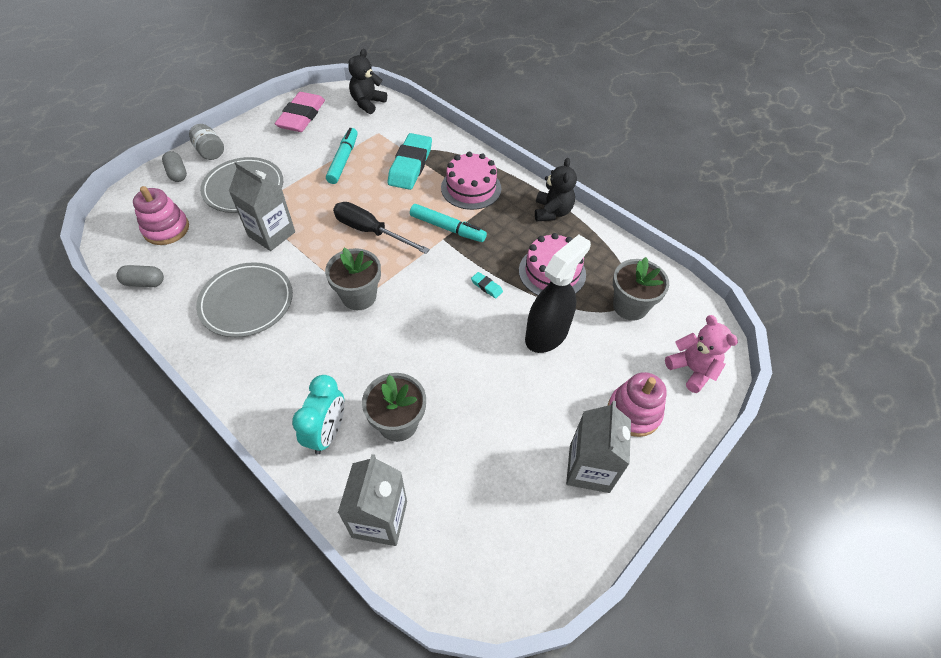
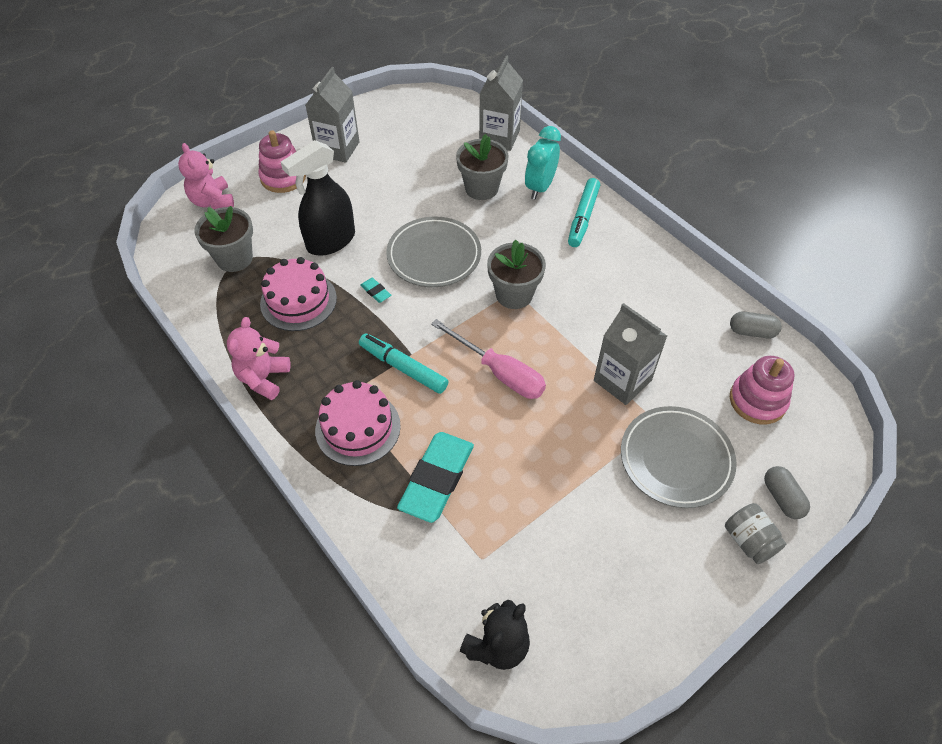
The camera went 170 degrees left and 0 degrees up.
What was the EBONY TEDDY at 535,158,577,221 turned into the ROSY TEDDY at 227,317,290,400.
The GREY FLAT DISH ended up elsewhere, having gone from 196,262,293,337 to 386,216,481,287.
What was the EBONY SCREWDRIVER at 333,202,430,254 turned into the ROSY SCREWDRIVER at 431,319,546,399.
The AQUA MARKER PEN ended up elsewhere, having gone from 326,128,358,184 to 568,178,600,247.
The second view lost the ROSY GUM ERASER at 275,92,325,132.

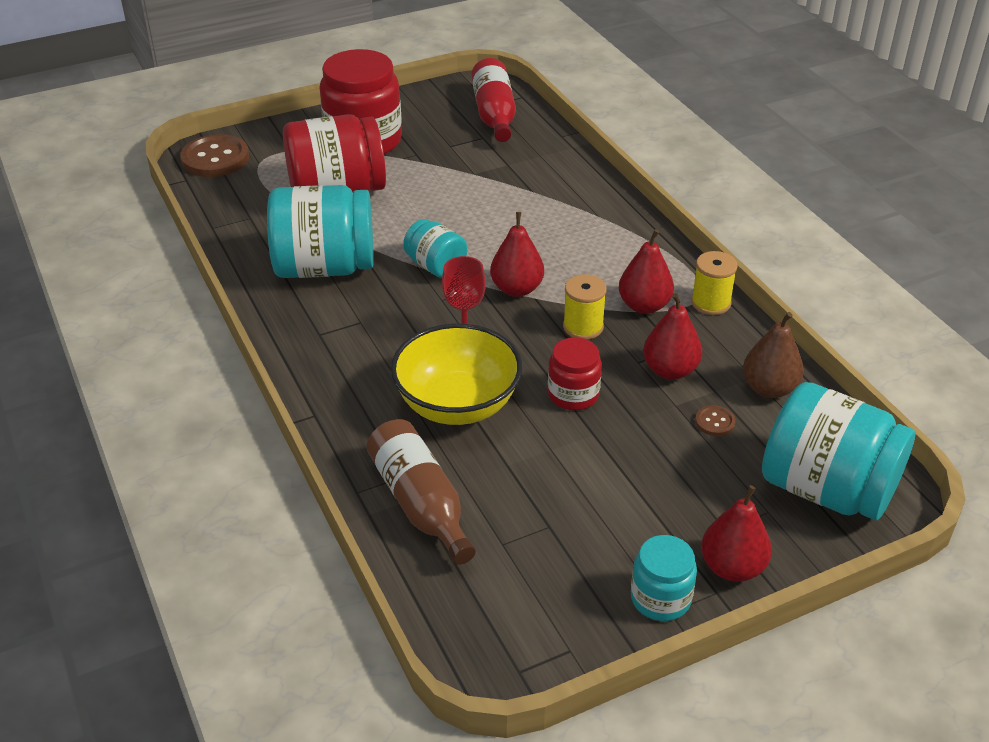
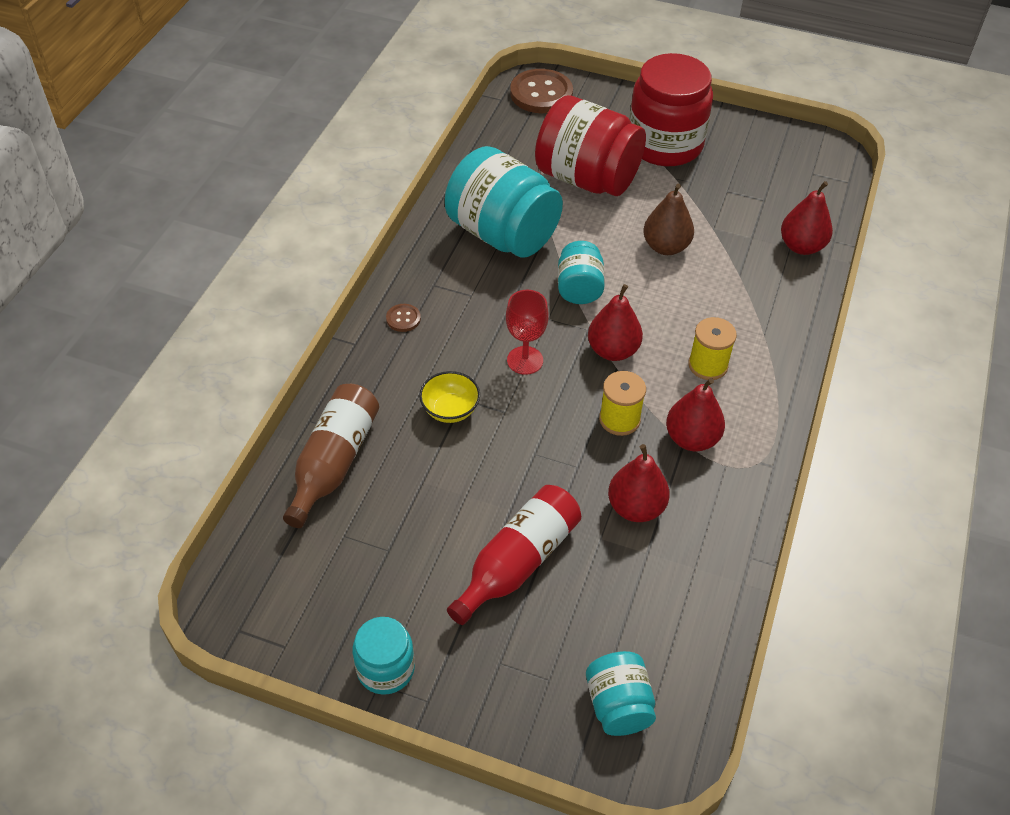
The camera went 45 degrees right and 10 degrees up.
The BROWN SHIRT BUTTON ended up elsewhere, having gone from 695,405,736,436 to 386,304,421,332.
The size of the YELLOW BOWL at 391,323,522,425 changed by a factor of 0.50.
The SCARLET FLASK ended up elsewhere, having gone from 471,58,516,142 to 447,485,581,625.
The size of the AQUA JAM JAR at 762,382,916,520 changed by a factor of 0.52.
The BROWN PEAR FRUIT ended up elsewhere, having gone from 743,312,804,398 to 643,184,694,255.
The YELLOW REEL OF THREAD ended up elsewhere, having gone from 691,251,738,315 to 688,317,737,380.
The SCARLET PEAR FRUIT ended up elsewhere, having gone from 701,485,772,582 to 781,181,833,255.
The second view lost the SCARLET JAM JAR at 548,337,602,410.

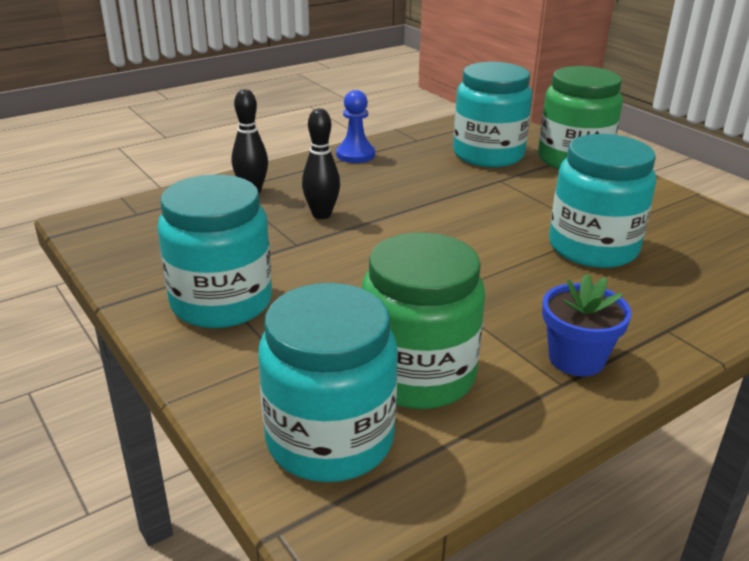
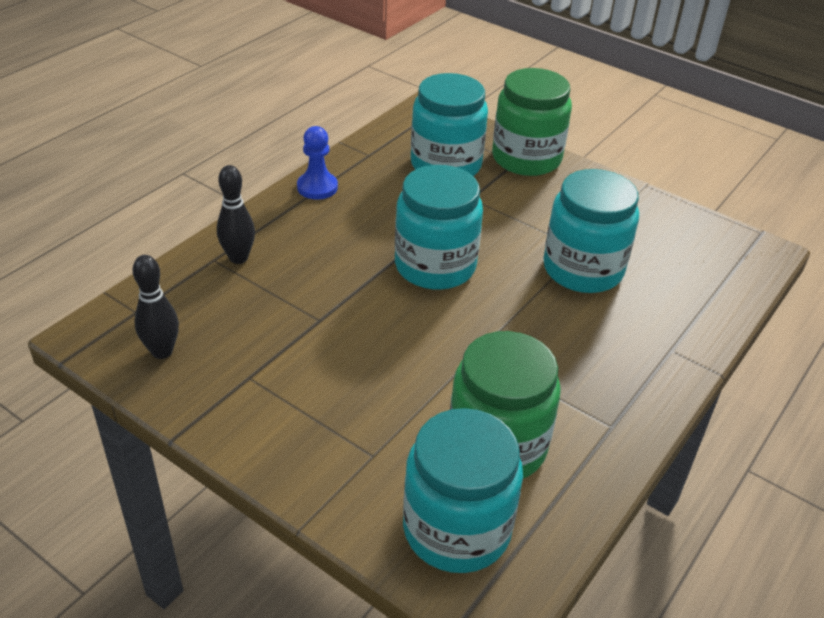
The camera went 20 degrees left and 10 degrees up.
The EBONY BOWLING PIN ended up elsewhere, having gone from 302,108,340,219 to 133,255,179,359.
The AQUA JAM JAR ended up elsewhere, having gone from 157,175,272,328 to 395,165,483,290.
The second view lost the ROYAL BLUE POTTED PLANT at 542,273,632,376.

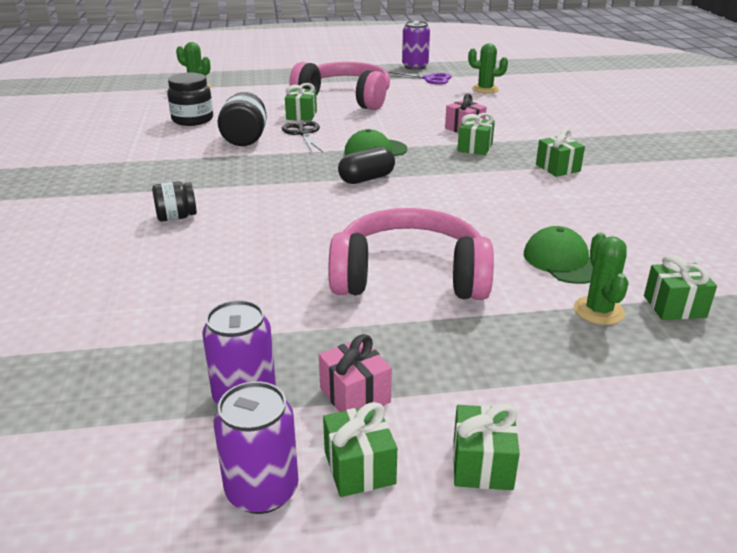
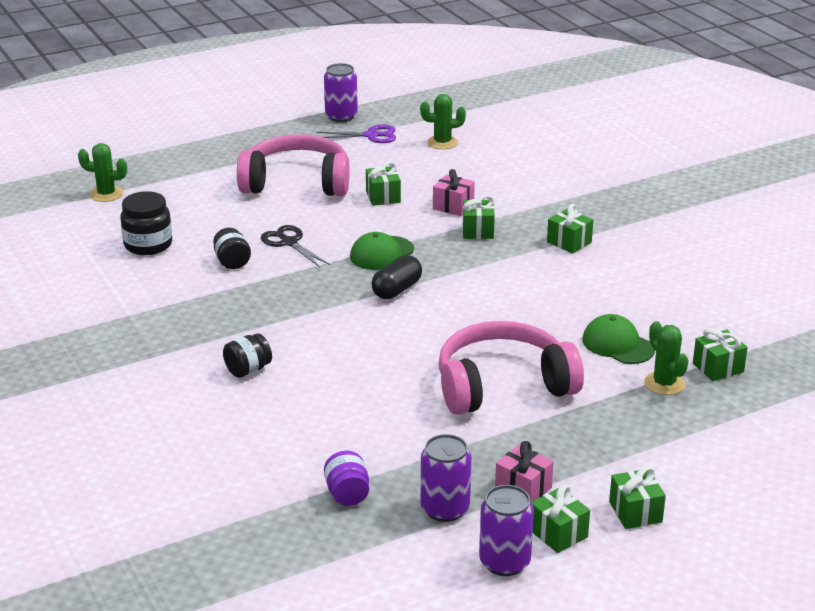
The camera went 20 degrees left and 0 degrees up.
The size of the EBONY JAM JAR at 218,92,267,146 changed by a factor of 0.67.
The second view gained the ROYAL PURPLE JAM JAR at 324,451,369,506.
The GREEN PRESENT ended up elsewhere, having gone from 285,83,317,121 to 366,162,401,206.

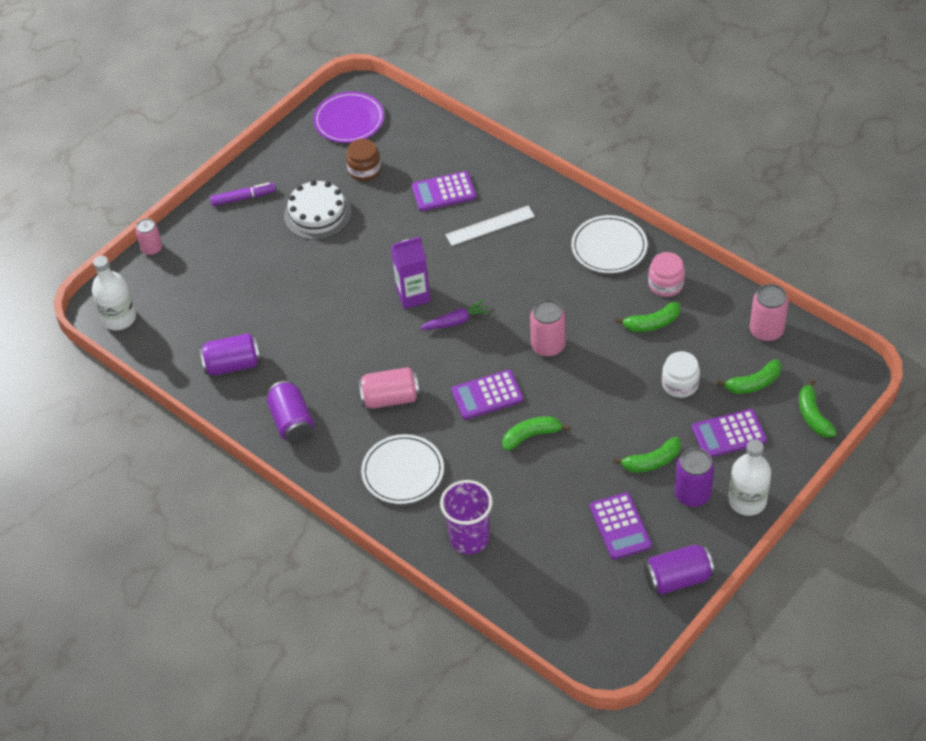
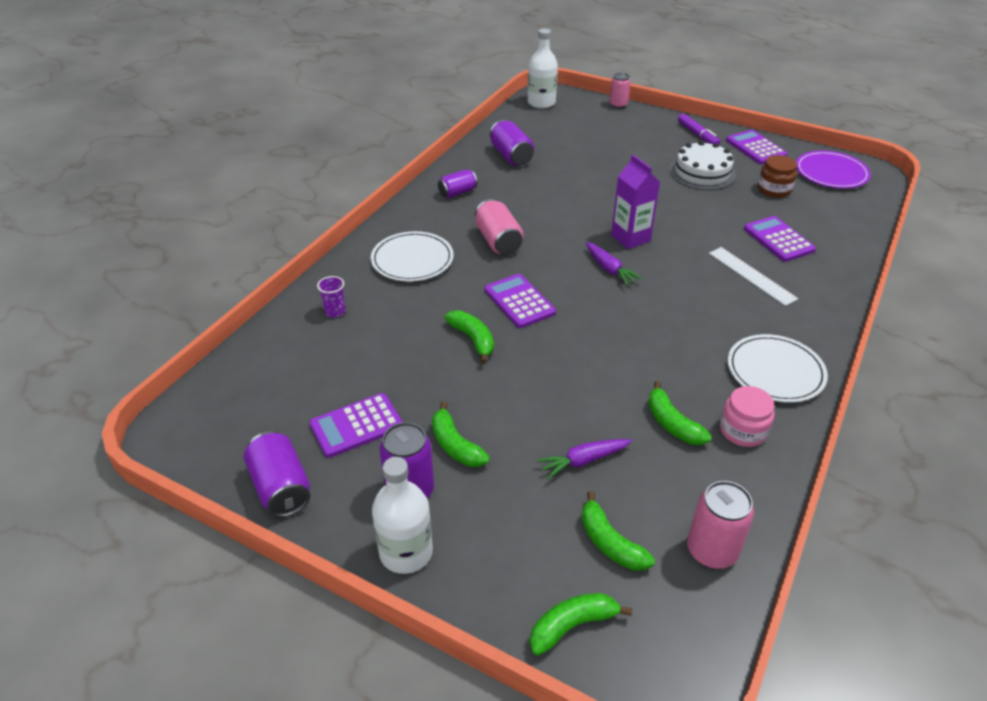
The camera went 75 degrees right and 10 degrees down.
The size of the ROYAL PURPLE TUMBLER at 440,480,493,554 changed by a factor of 0.49.
The size of the ROYAL PURPLE SODA CAN at 267,380,314,443 changed by a factor of 0.67.
Where the PURE WHITE JAM JAR stood at 662,351,700,398, the ROYAL PURPLE TOY CARROT came to stand at 537,439,632,479.
The ROYAL PURPLE CALCULATOR ended up elsewhere, having gone from 692,409,767,457 to 726,130,787,164.
The second view lost the ROSY SODA CAN at 530,299,565,357.

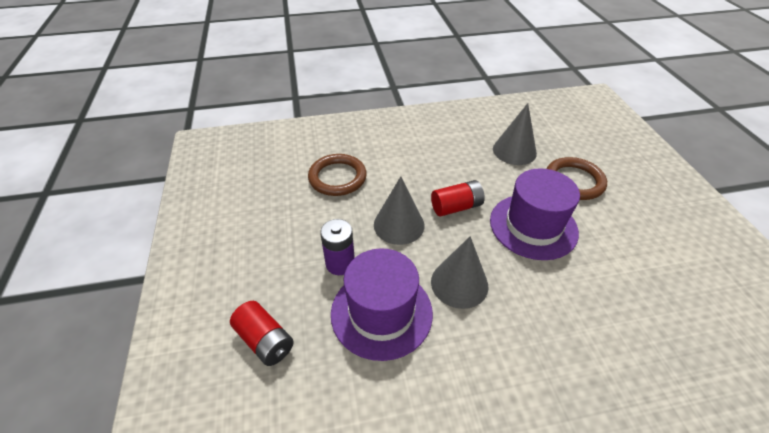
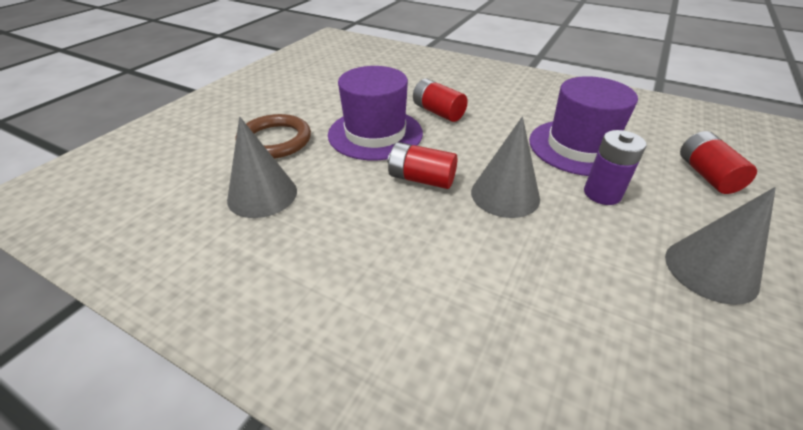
The camera went 140 degrees left and 5 degrees down.
The second view gained the SCARLET POWER CELL at 413,79,468,122.
The GREY CONE ended up elsewhere, having gone from 431,236,488,309 to 665,187,776,305.
The second view lost the BROWN TORUS at 308,154,367,196.

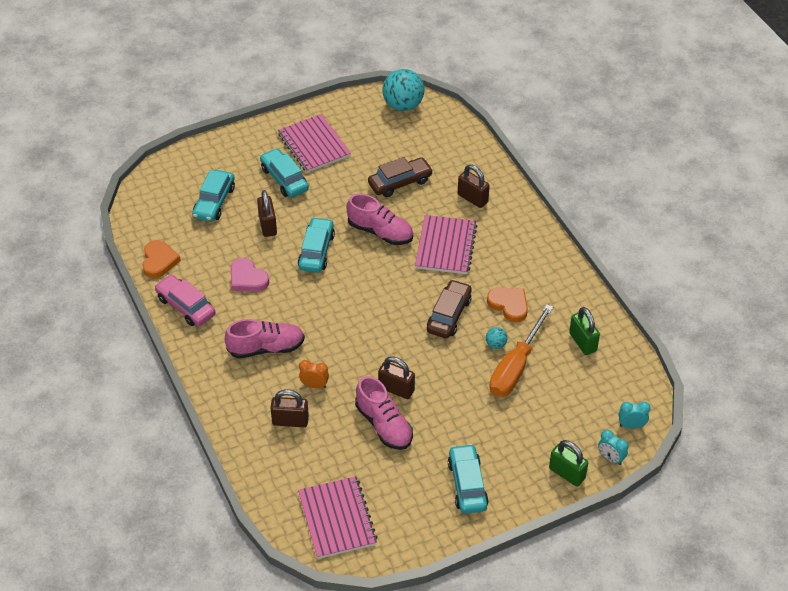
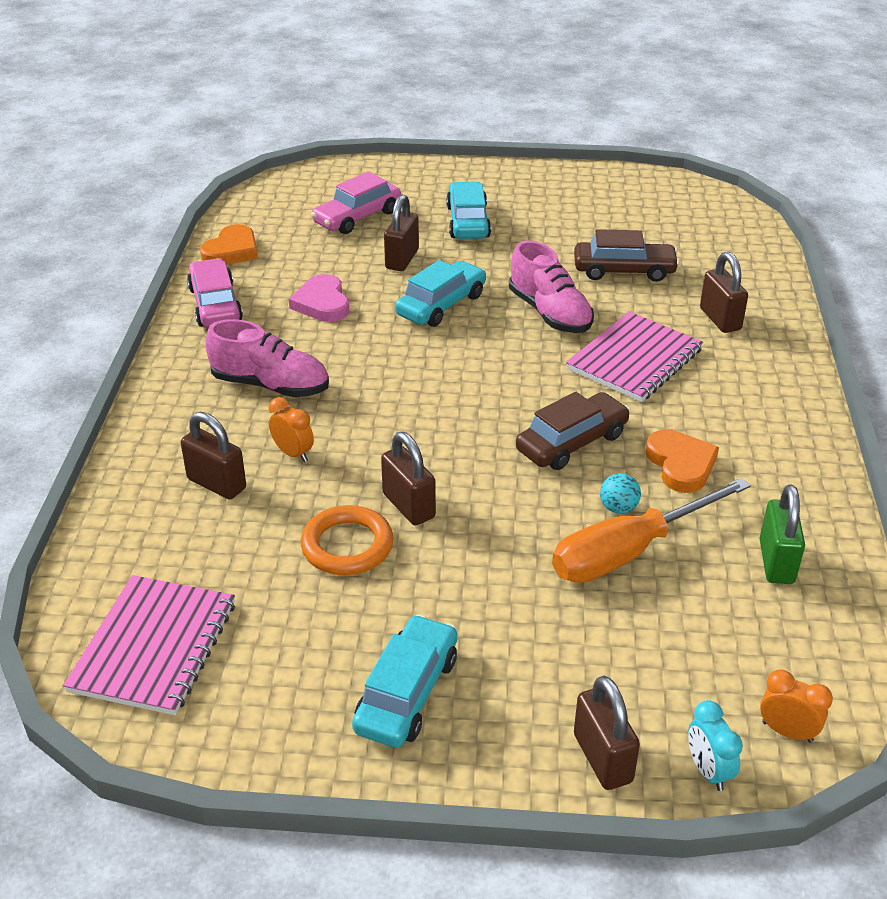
The camera went 30 degrees right and 10 degrees down.
Where the ROSY LACE-UP SHOE stood at 355,376,413,450, the ORANGE-COLOURED TORUS came to stand at 301,505,394,575.
What was the AQUA AUTOMOBILE at 192,170,235,222 turned into the ROSY AUTOMOBILE at 311,171,401,234.
What was the GREEN LOCK at 549,440,588,486 turned into the BROWN LOCK at 574,676,640,790.
What was the AQUA CLOCK at 619,402,651,429 turned into the ORANGE-COLOURED CLOCK at 760,669,833,743.
The second view lost the ROSY NOTEPAD at 278,114,351,173.
The second view lost the AQUA SPHERE at 383,69,424,111.

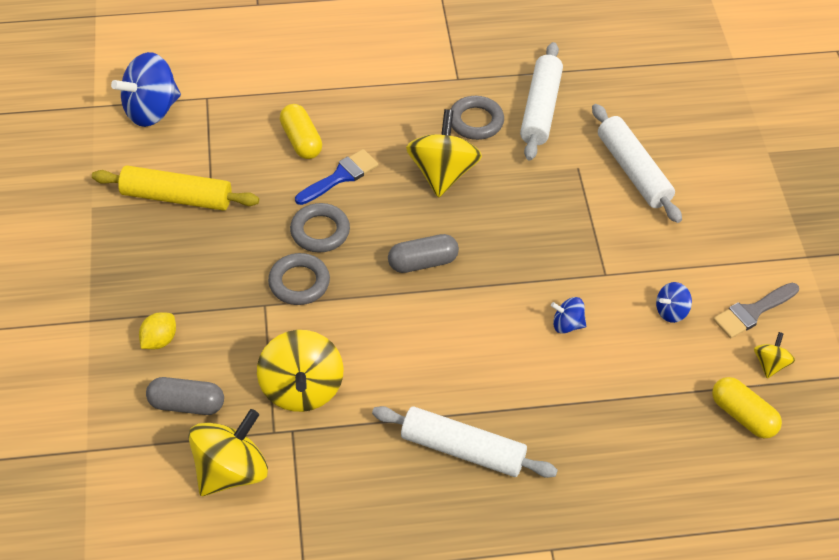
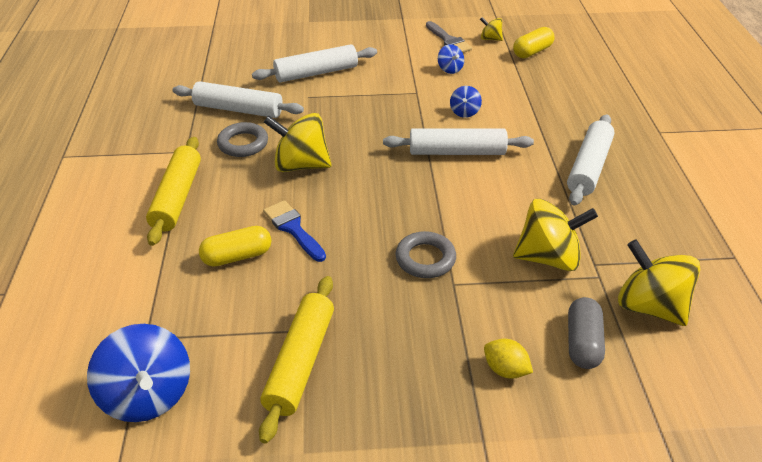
The camera went 85 degrees left and 10 degrees down.
The second view gained the YELLOW DOUGH ROLLER at 146,137,201,246.
The second view gained the PURE WHITE DOUGH ROLLER at 383,128,534,155.
The second view lost the GREY TORUS at 290,203,350,253.
The second view lost the GREY CAPSULE at 388,234,459,273.

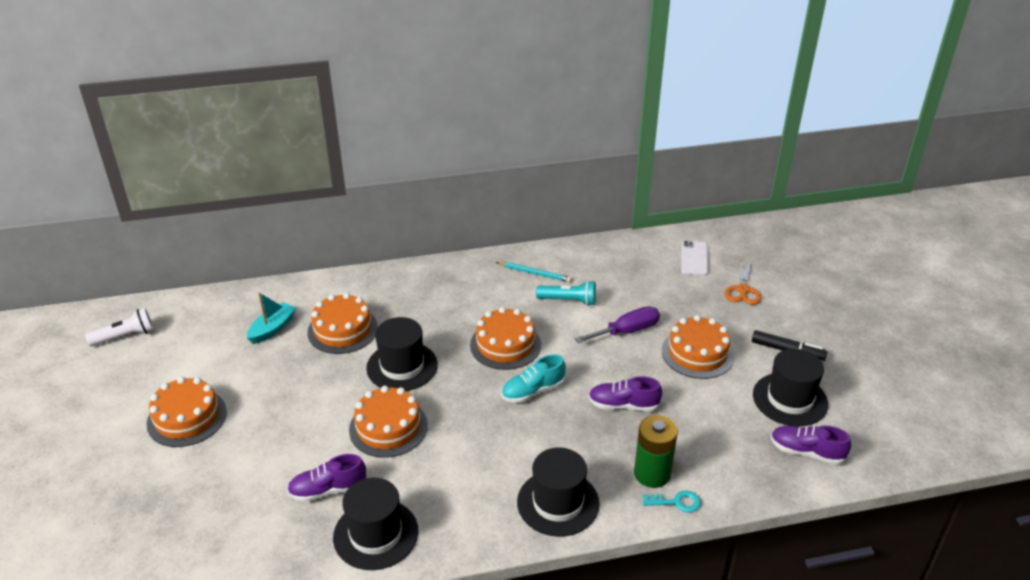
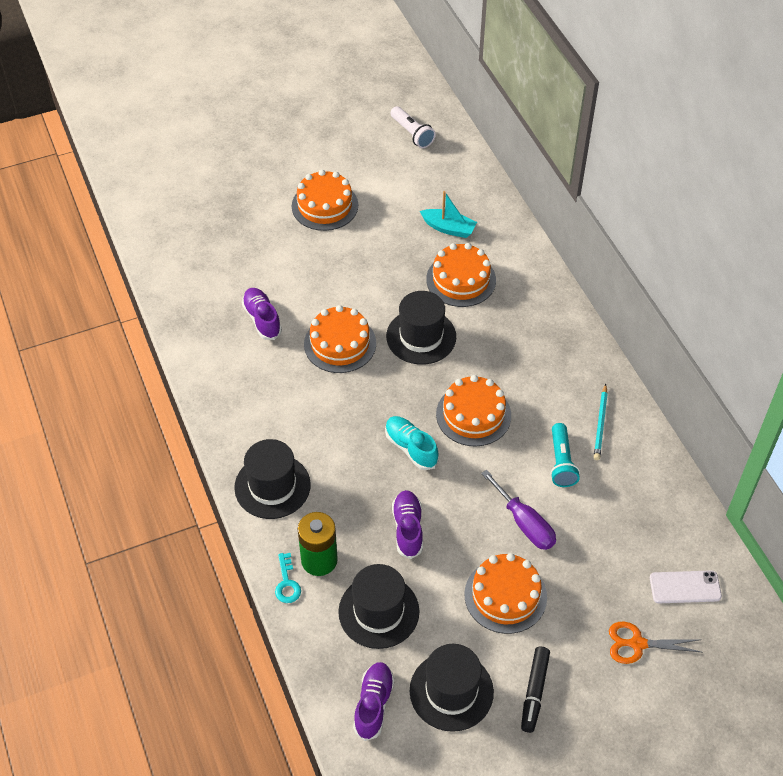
The camera went 80 degrees right and 15 degrees up.
The EBONY TALL HAT ended up elsewhere, having gone from 333,478,418,570 to 338,564,419,649.

